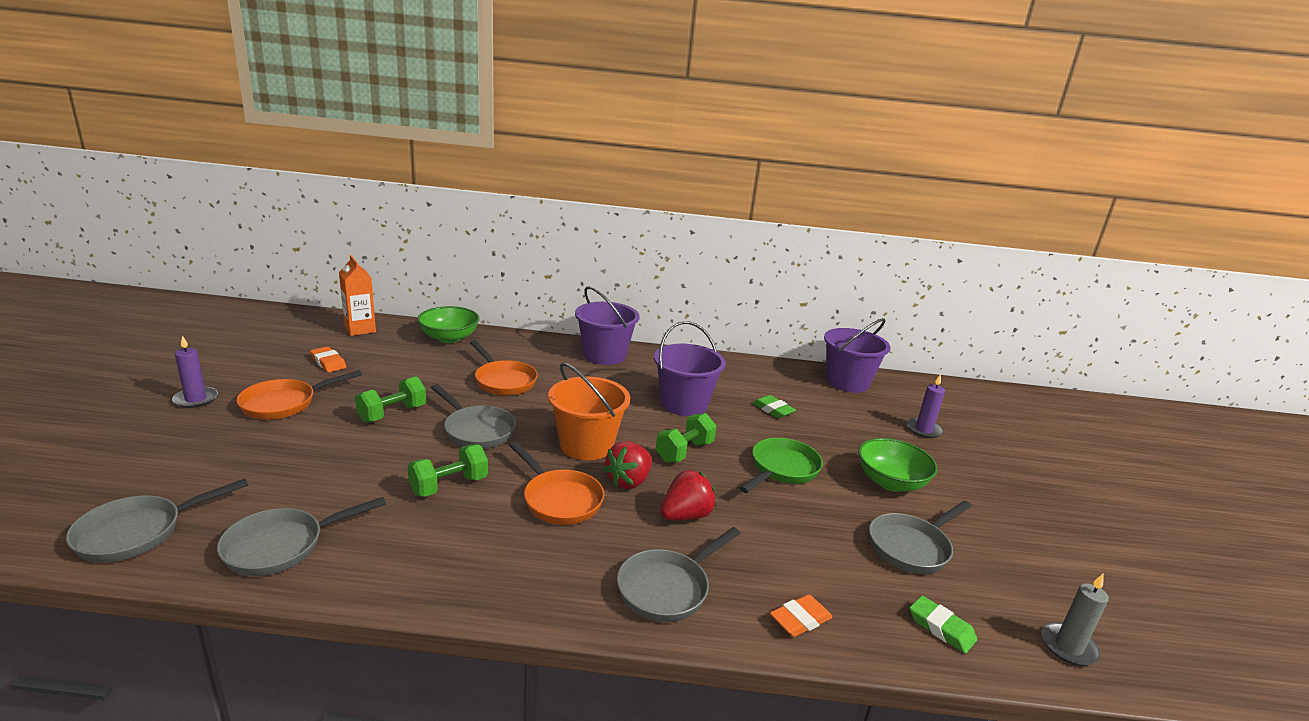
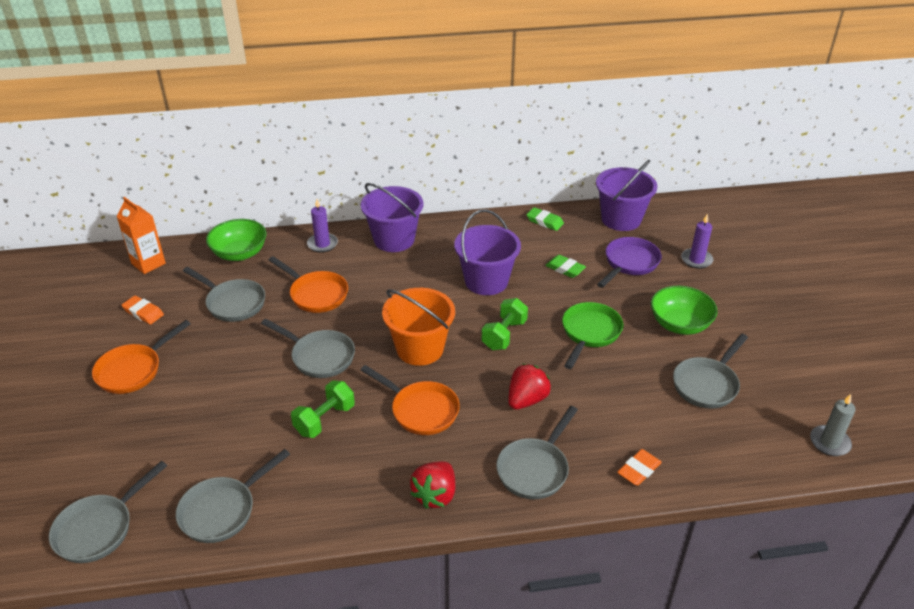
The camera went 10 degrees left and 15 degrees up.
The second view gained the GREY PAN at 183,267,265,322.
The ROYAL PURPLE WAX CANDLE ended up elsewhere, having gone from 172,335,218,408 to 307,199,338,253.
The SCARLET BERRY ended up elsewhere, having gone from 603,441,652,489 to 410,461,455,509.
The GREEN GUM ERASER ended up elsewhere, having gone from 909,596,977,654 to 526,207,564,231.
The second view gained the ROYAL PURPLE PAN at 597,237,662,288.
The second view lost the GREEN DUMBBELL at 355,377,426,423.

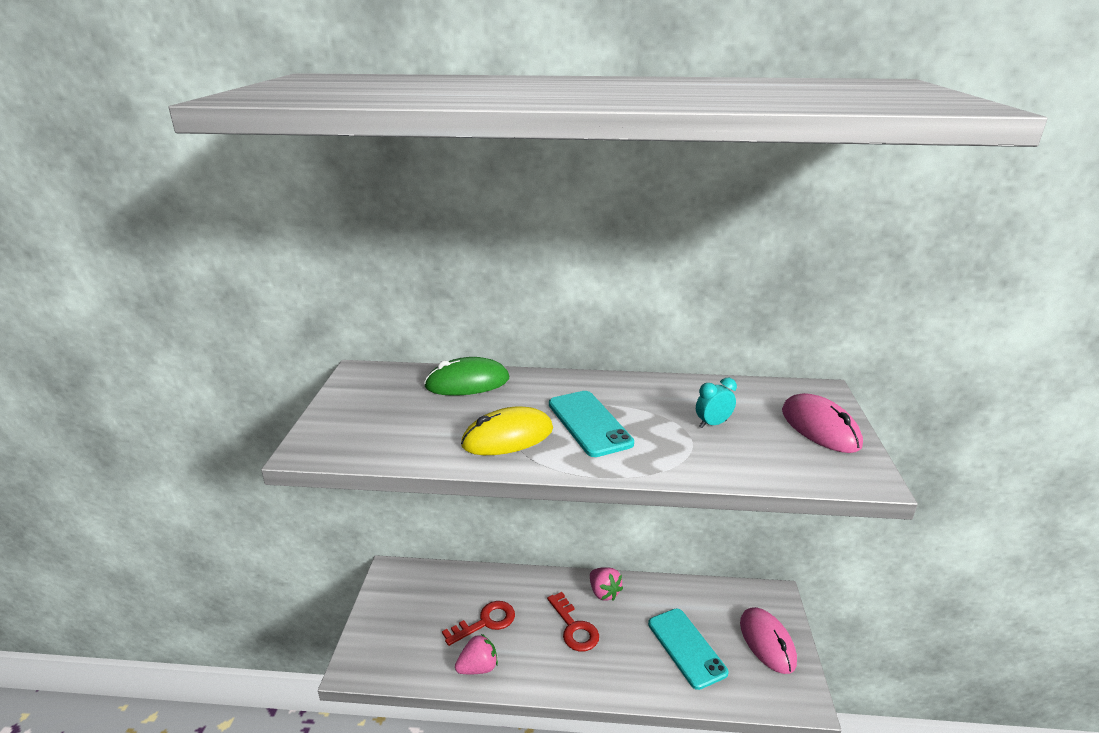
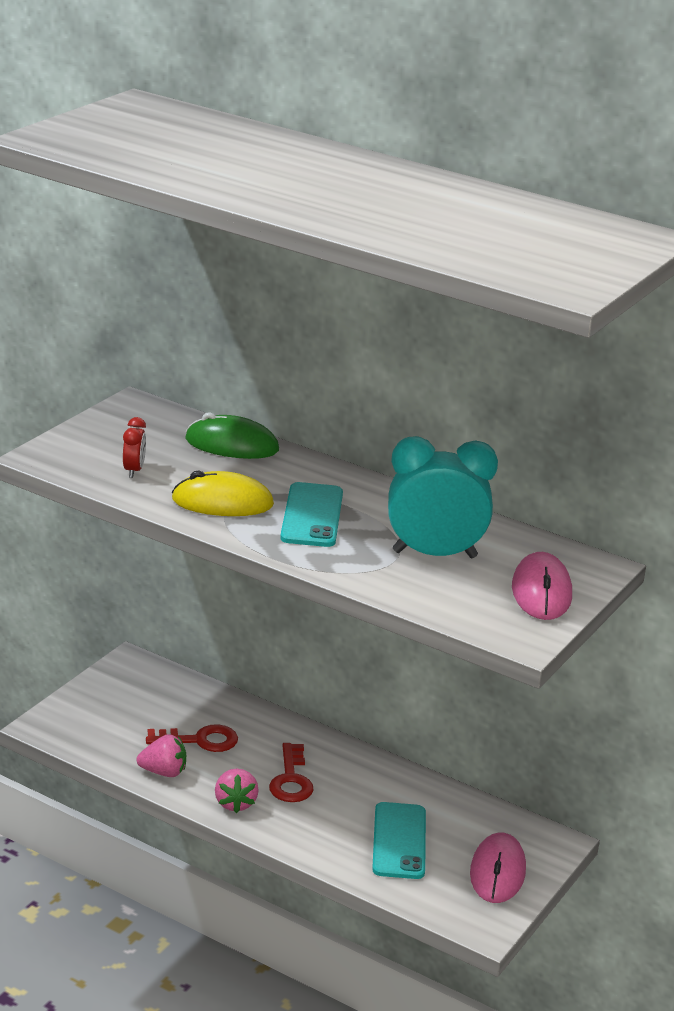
The camera went 25 degrees right and 0 degrees up.
The second view gained the SCARLET CLOCK at 123,417,146,478.
The ROSY BERRY ended up elsewhere, having gone from 590,567,623,601 to 215,768,259,813.
The size of the AQUA CLOCK at 696,378,737,428 changed by a factor of 2.28.

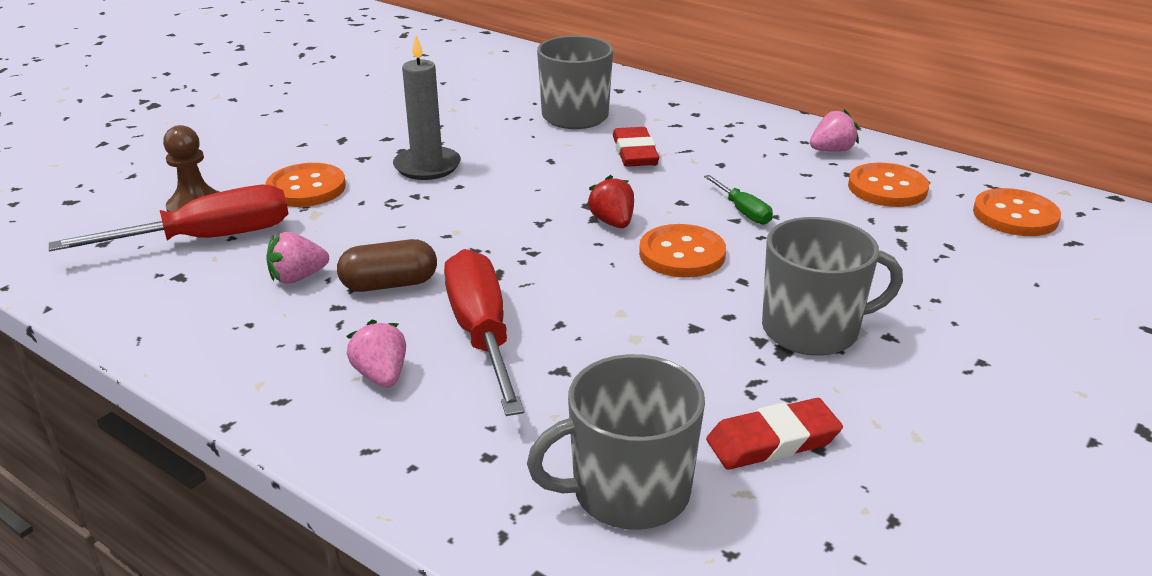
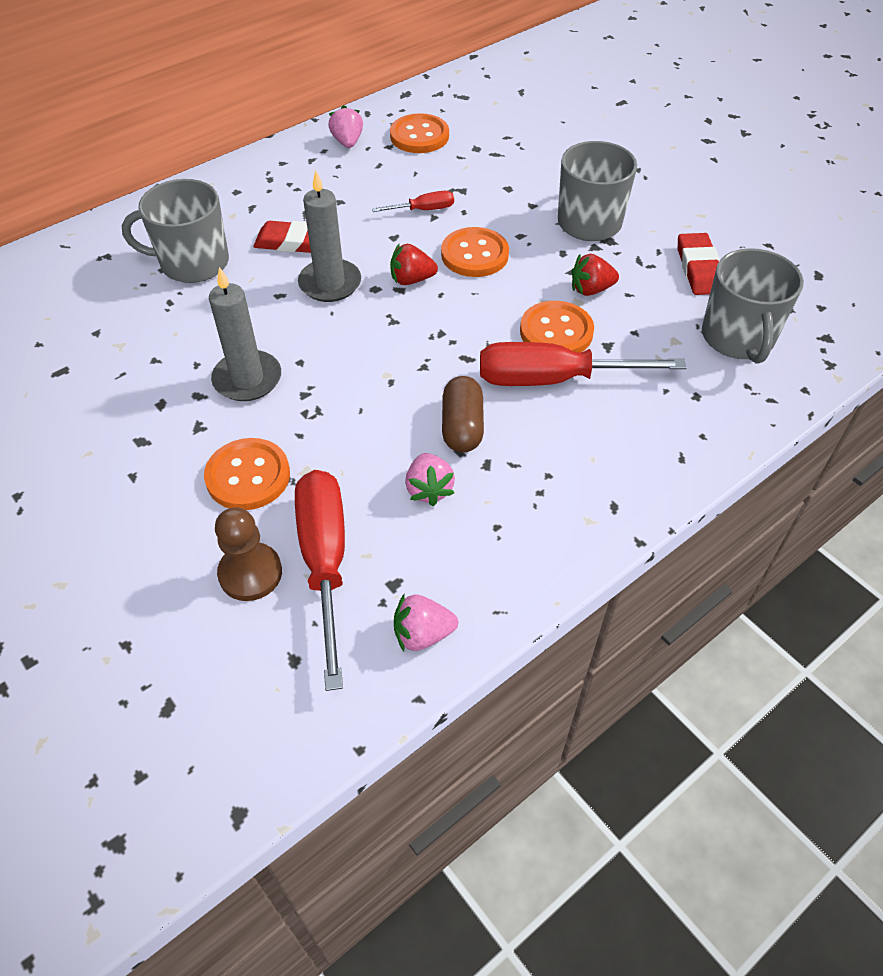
The camera went 75 degrees left and 20 degrees up.
The second view gained the GREY WAX CANDLE at 298,170,361,302.
What was the GREEN SCREWDRIVER at 704,175,773,225 turned into the SCARLET SCREWDRIVER at 372,191,454,212.
The ROSY BERRY ended up elsewhere, having gone from 346,320,406,388 to 394,593,458,652.
The ORANGE-COLOURED SHIRT BUTTON ended up elsewhere, having gone from 973,188,1061,236 to 520,301,594,353.
The second view gained the SCARLET BERRY at 571,254,619,296.

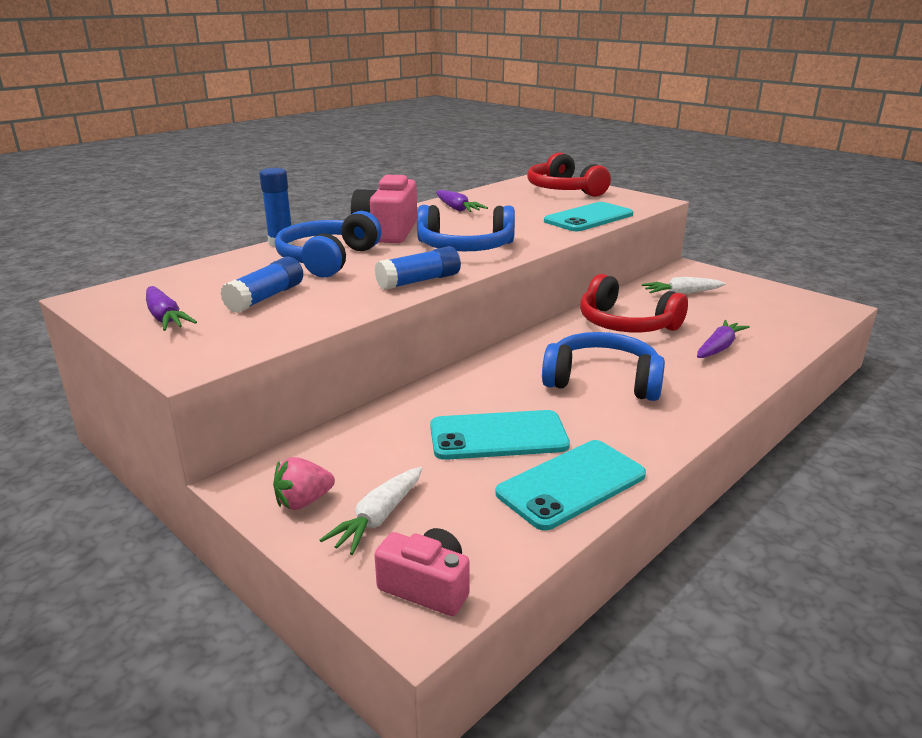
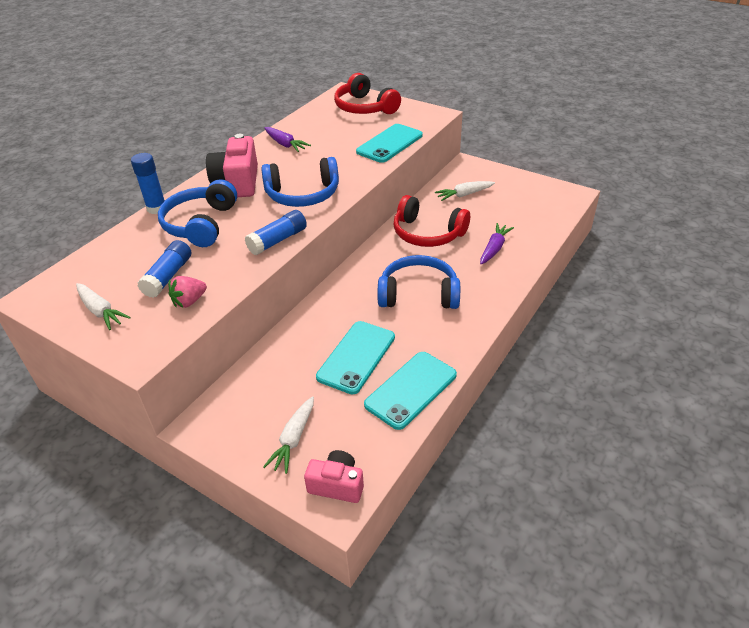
The camera went 10 degrees left and 15 degrees up.
What was the ROYAL PURPLE TOY CARROT at 146,286,197,331 turned into the PURE WHITE TOY CARROT at 76,283,131,330.
The ROSY BERRY ended up elsewhere, having gone from 273,457,335,510 to 168,276,207,308.
The AQUA SMARTPHONE at 430,410,570,460 ended up facing another way, 45 degrees counterclockwise from before.

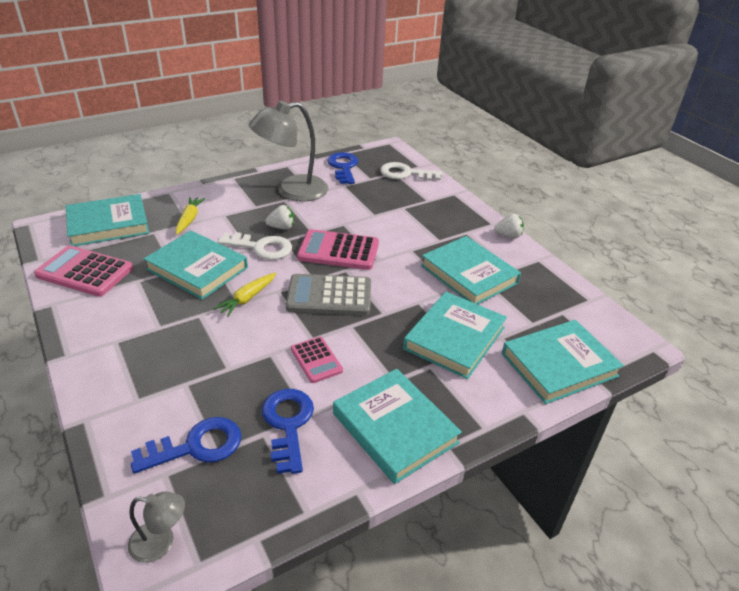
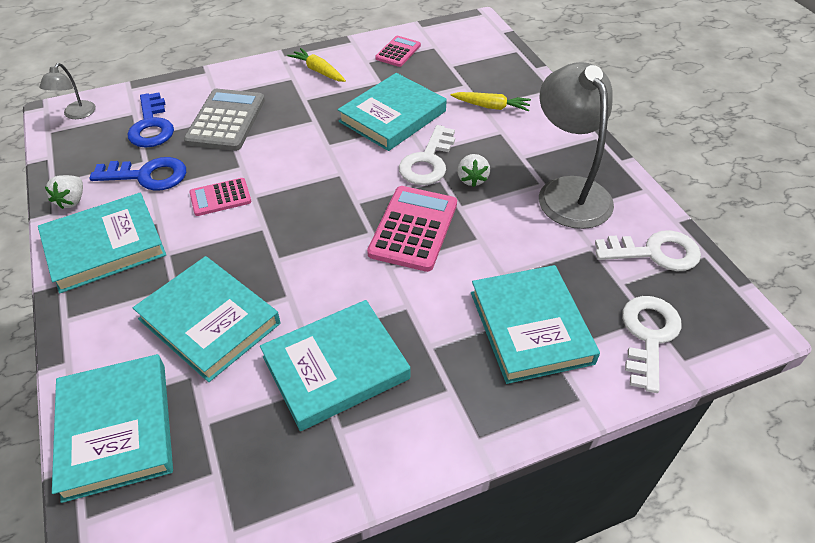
The camera went 100 degrees right and 10 degrees up.
The PURE WHITE BERRY ended up elsewhere, having gone from 494,214,524,238 to 45,175,83,209.
The GREY CALCULATOR ended up elsewhere, having gone from 286,274,371,316 to 184,89,265,151.
The YELLOW TOY CARROT ended up elsewhere, having gone from 213,273,276,317 to 287,48,346,82.
The size of the ROSY CALCULATOR at 34,245,133,297 changed by a factor of 0.58.
The AQUA HARDCOVER ended up elsewhere, having gone from 66,194,149,246 to 471,265,600,384.
What was the ROYAL BLUE DOOR KEY at 327,152,358,184 turned into the PURE WHITE DOOR KEY at 595,230,701,271.

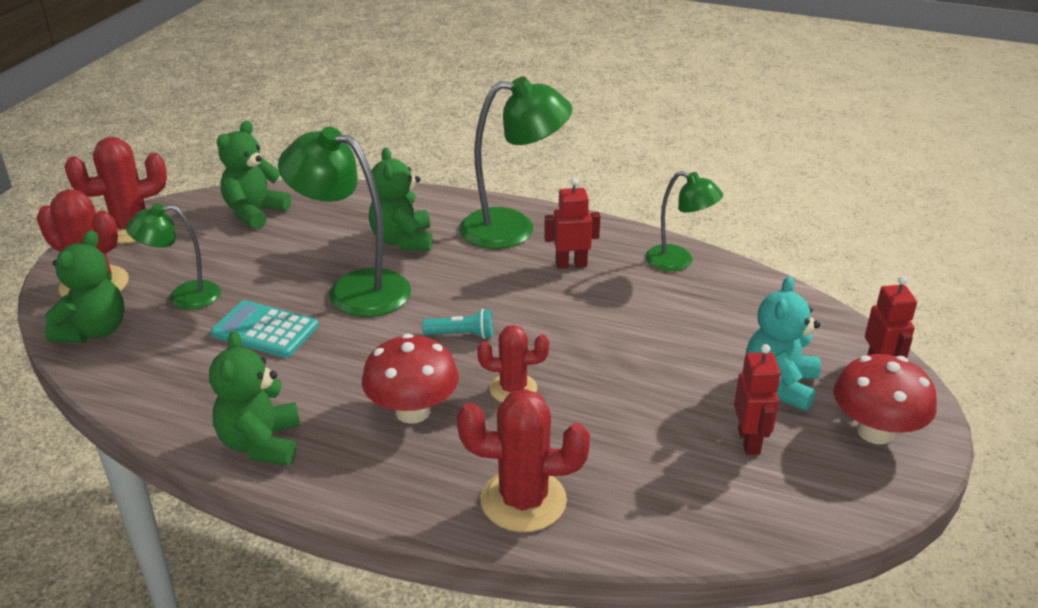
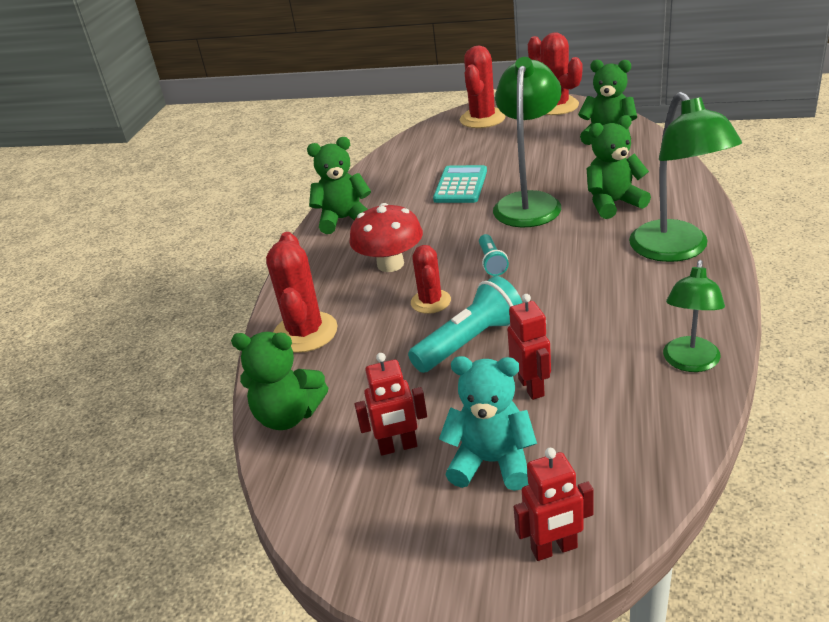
The camera went 85 degrees right and 0 degrees up.
The GREEN TEDDY ended up elsewhere, having gone from 45,230,124,343 to 231,332,328,430.
The second view gained the AQUA FLASHLIGHT at 408,276,522,373.
The SCARLET ROBOT ended up elsewhere, having gone from 544,178,600,269 to 507,294,551,400.
The second view lost the GREEN LAMP at 126,204,221,310.
The second view lost the SCARLET FUNGUS at 834,354,937,444.

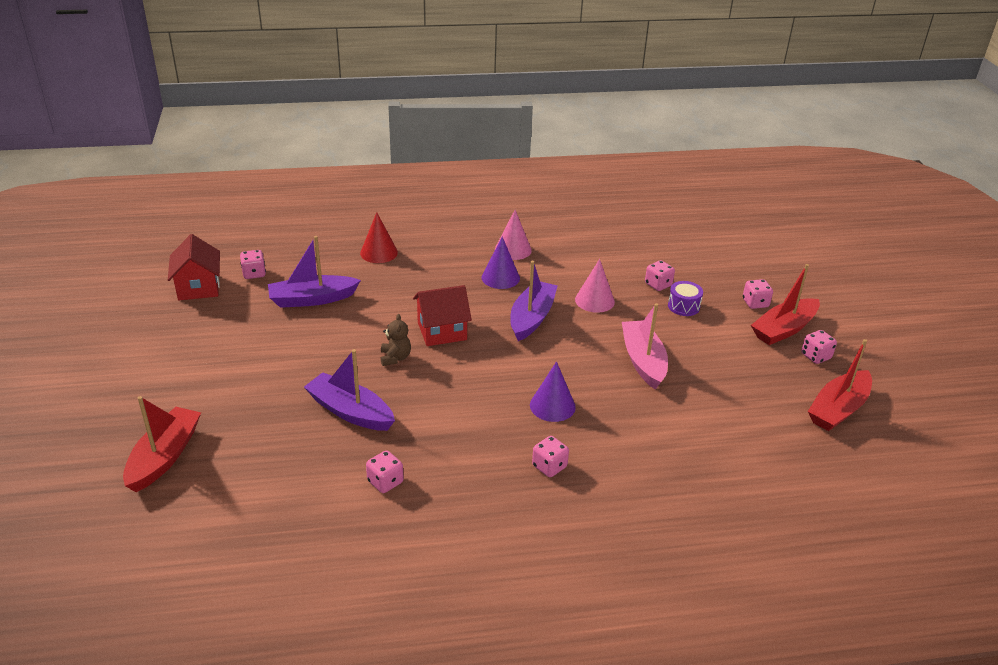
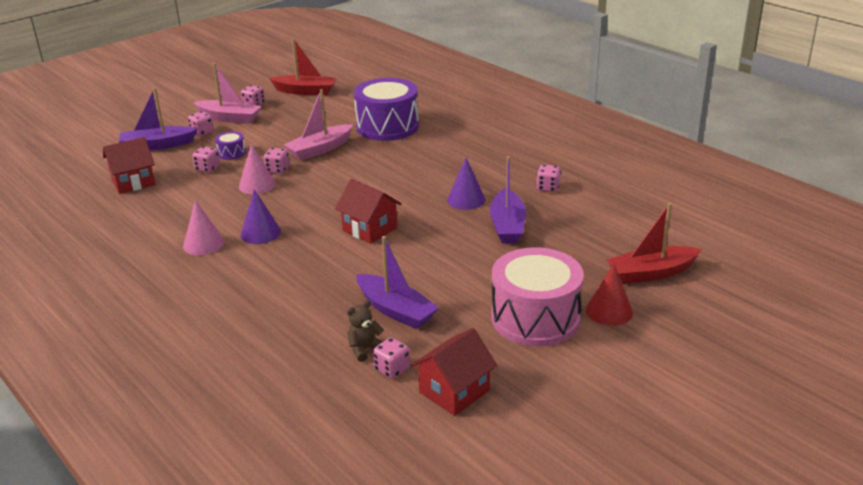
The camera went 120 degrees left and 5 degrees down.
The second view gained the SCARLET TOY HOUSE at 103,137,155,194.
The ROYAL PURPLE TOY BOAT ended up elsewhere, having gone from 510,261,558,341 to 119,88,197,150.
What was the SCARLET TOY BOAT at 751,264,820,345 turned into the ROSY TOY BOAT at 194,63,262,124.
The ROSY GAME DIE ended up elsewhere, having gone from 532,436,569,477 to 264,148,290,174.
The BROWN TEDDY ended up elsewhere, having gone from 381,314,411,366 to 347,300,384,362.
The second view gained the ROYAL PURPLE TOY DRUM at 354,78,419,141.
The ROYAL PURPLE CONE ended up elsewhere, having gone from 530,361,576,422 to 447,158,485,210.
The second view gained the ROSY TOY DRUM at 491,247,584,347.
The SCARLET CONE ended up elsewhere, having gone from 360,212,398,263 to 586,263,633,326.

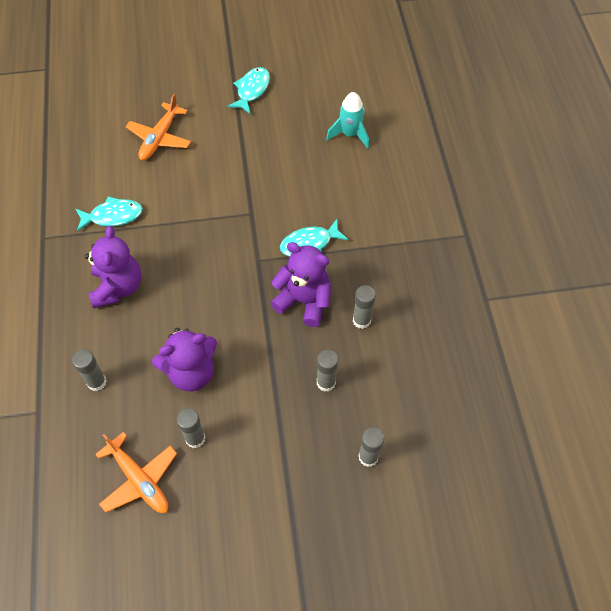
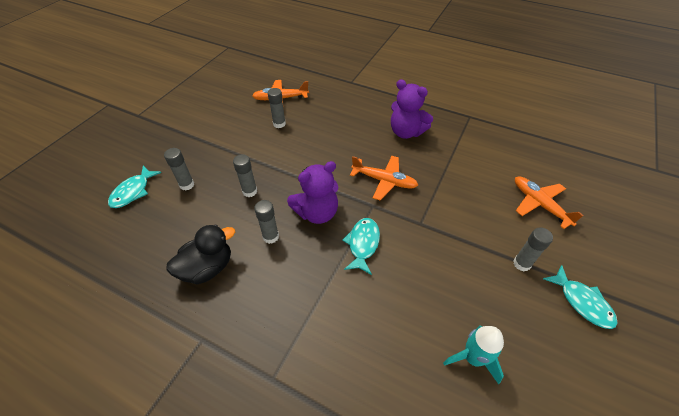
The camera went 125 degrees right and 10 degrees down.
The AQUA FISH FIGURE ended up elsewhere, having gone from 76,197,143,232 to 108,166,162,208.
The second view gained the EBONY DUCK at 166,224,235,284.
The second view gained the ORANGE-COLOURED TOY PLANE at 350,156,418,200.
The GREY GLUE ended up elsewhere, having gone from 72,349,106,391 to 513,228,553,271.
The second view lost the ROYAL PURPLE TEDDY at 152,328,217,391.

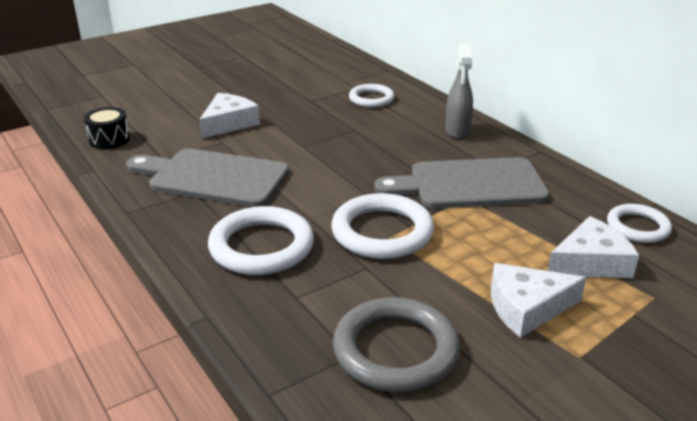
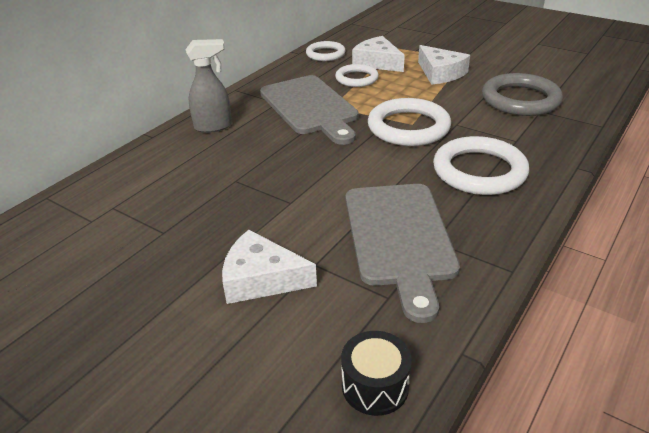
The camera went 110 degrees left and 5 degrees up.
The PURE WHITE TORUS ended up elsewhere, having gone from 349,84,394,107 to 335,64,379,87.

